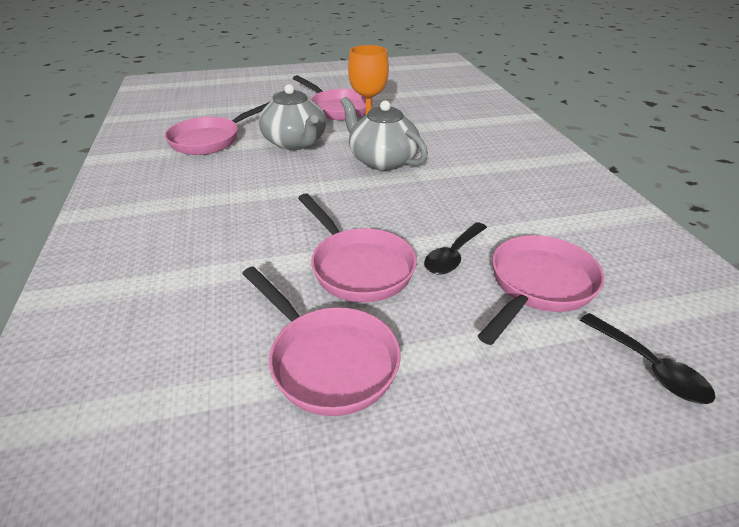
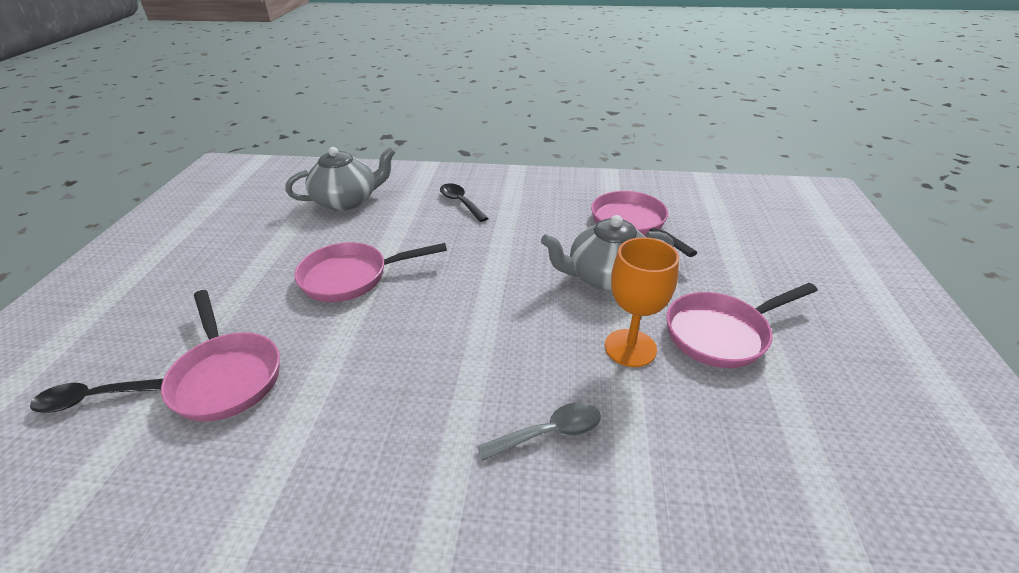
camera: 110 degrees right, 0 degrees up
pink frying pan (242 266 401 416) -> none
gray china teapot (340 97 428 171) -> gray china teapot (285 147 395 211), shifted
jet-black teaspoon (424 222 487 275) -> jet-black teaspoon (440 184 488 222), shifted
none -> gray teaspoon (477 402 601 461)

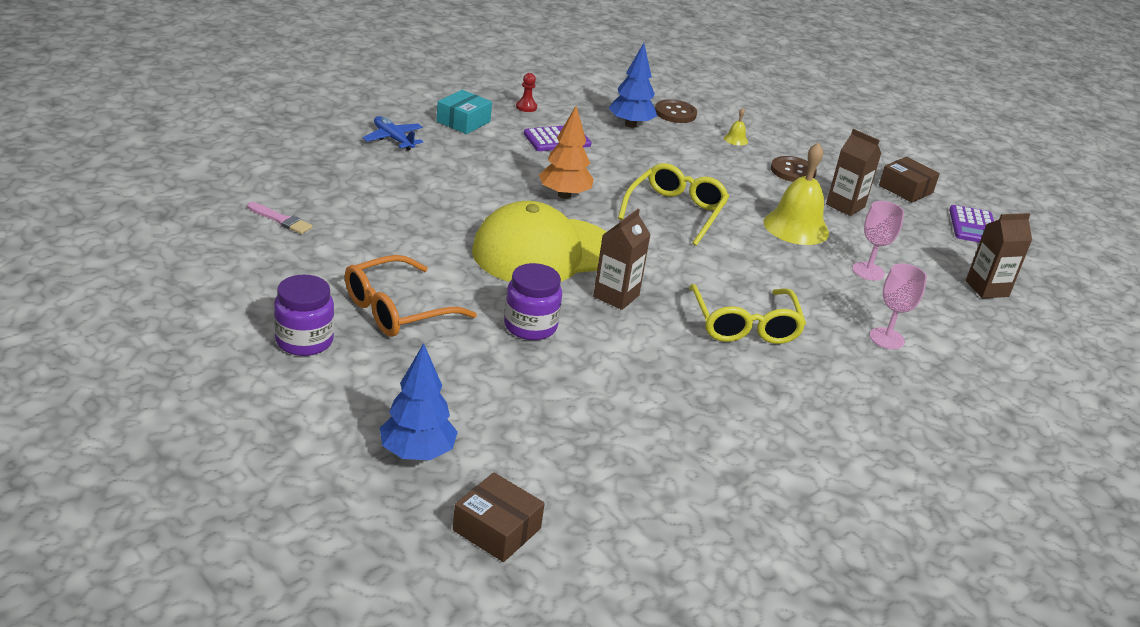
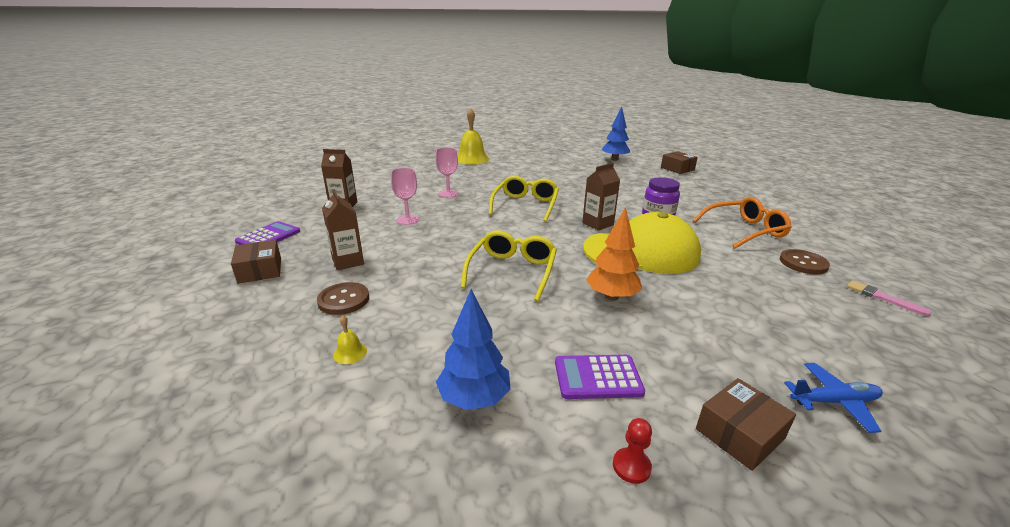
camera: 155 degrees left, 5 degrees down
purple preserve jar (274 274 334 356) -> none
blue plane (363 116 423 151) -> blue plane (784 363 883 433), 75 degrees counterclockwise
blue fir tree (380 343 458 460) -> blue fir tree (601 107 630 161), shifted
teal package (436 90 492 134) -> dark brown package (696 378 796 471)
bright yellow eyeglasses (618 163 729 246) -> bright yellow eyeglasses (461 231 557 301), 150 degrees clockwise
dark brown button (655 99 697 123) -> dark brown button (780 249 830 275), shifted
bright yellow bell (763 142 829 245) -> bright yellow bell (457 108 489 165), shifted

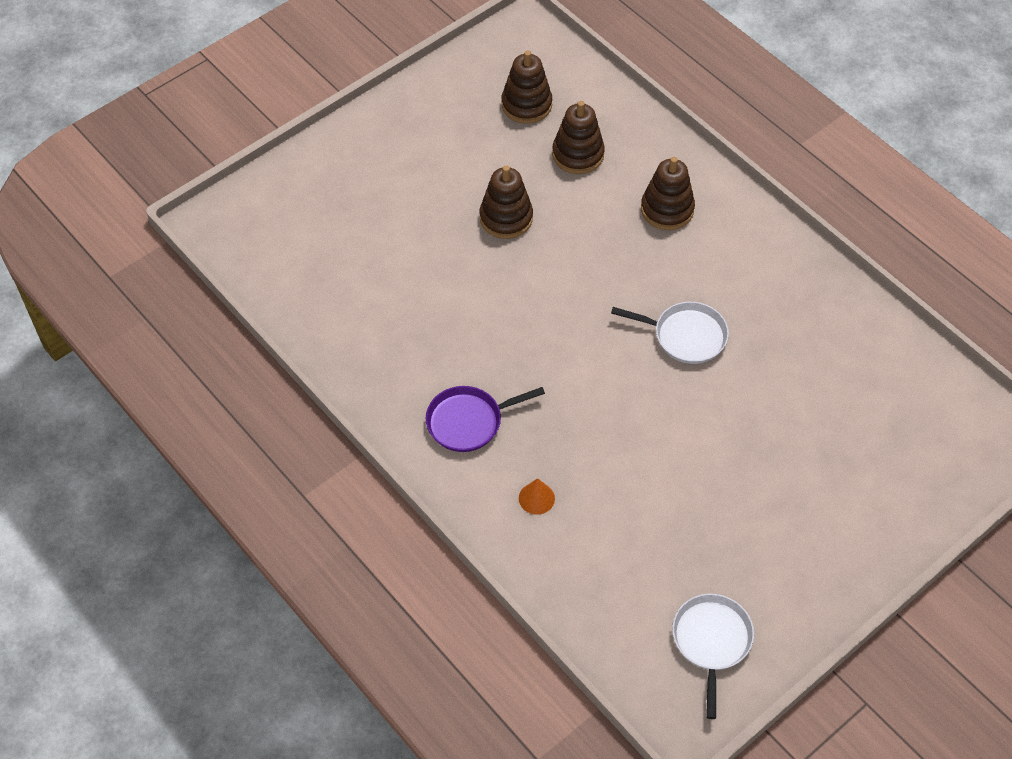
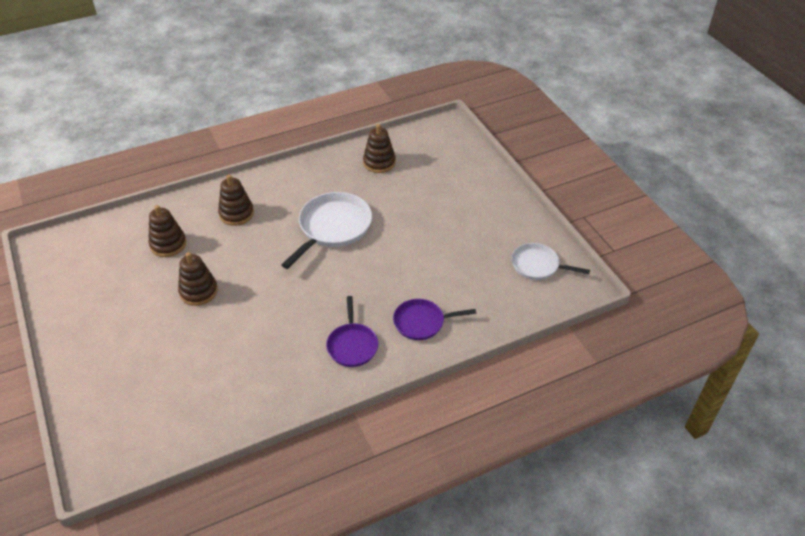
camera: 75 degrees left, 10 degrees down
dark brown ring stacker (501 50 552 124) -> dark brown ring stacker (363 124 396 173), shifted
orange-coloured solid cone (519 478 555 515) -> purple frying pan (393 299 476 340)
snow-white frying pan (611 302 729 364) -> snow-white frying pan (281 192 372 269), x1.61

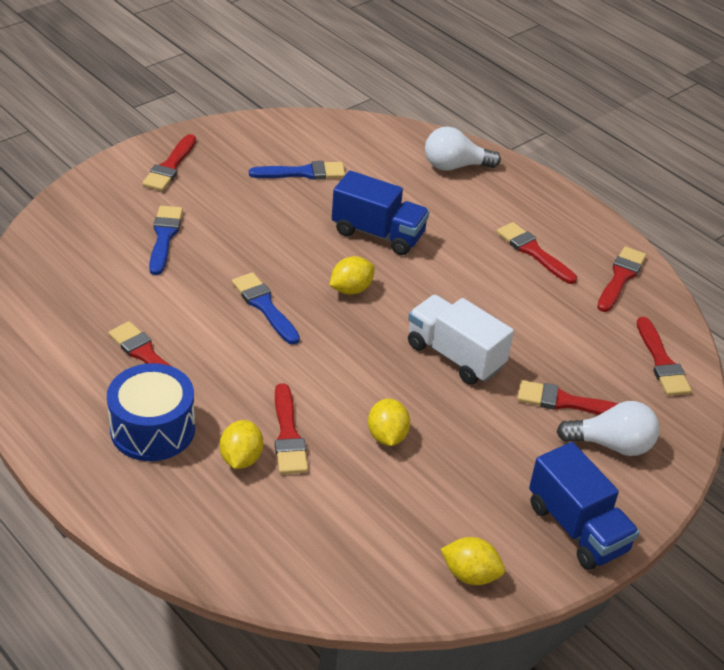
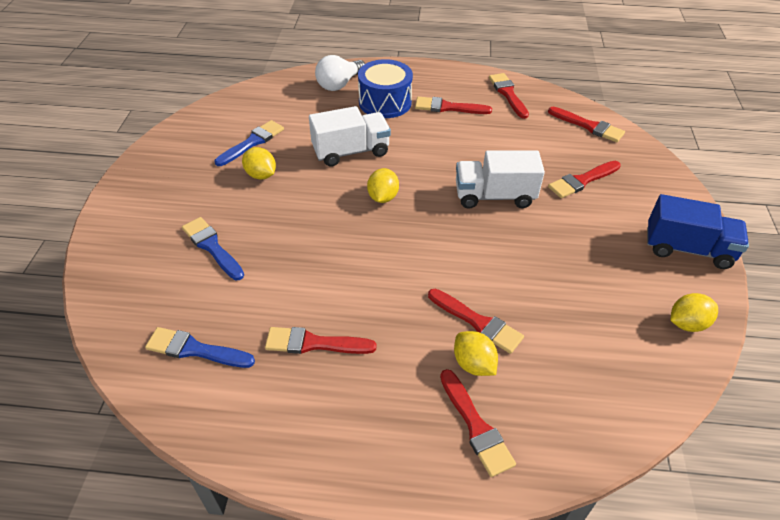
camera: 40 degrees left, 5 degrees up
blue toy drum (107 363 195 461) -> blue toy drum (358 59 413 118), shifted
crimson paintbrush (142 134 196 191) -> crimson paintbrush (440 369 516 477), shifted
blue paintbrush (232 272 300 345) -> blue paintbrush (145 327 255 368), shifted
blue truck (332 171 429 255) -> snow-white truck (309 106 391 167)
bright yellow lemon (368 398 410 446) -> bright yellow lemon (242 147 276 179), shifted
snow-white bulb (556 401 660 456) -> none

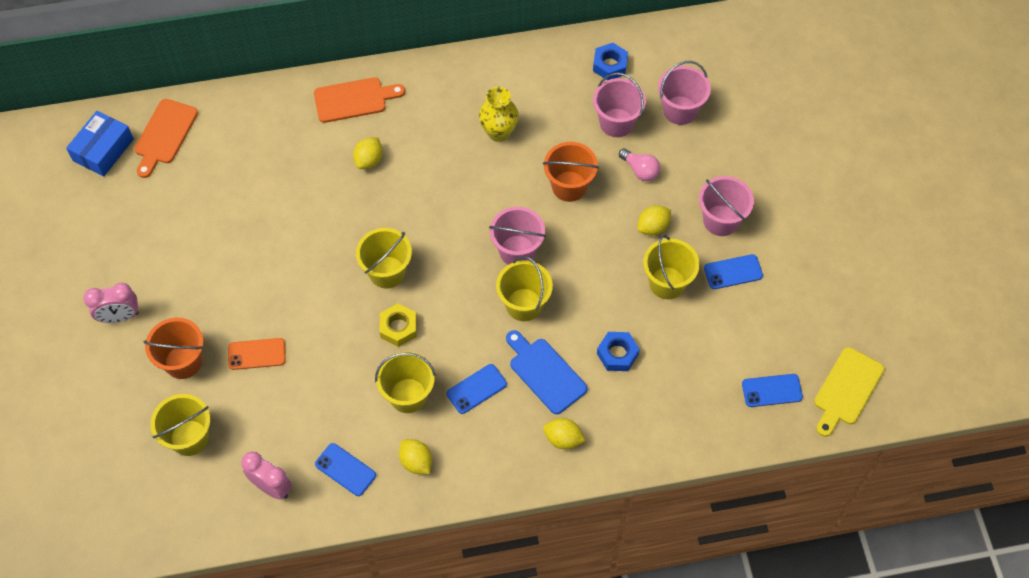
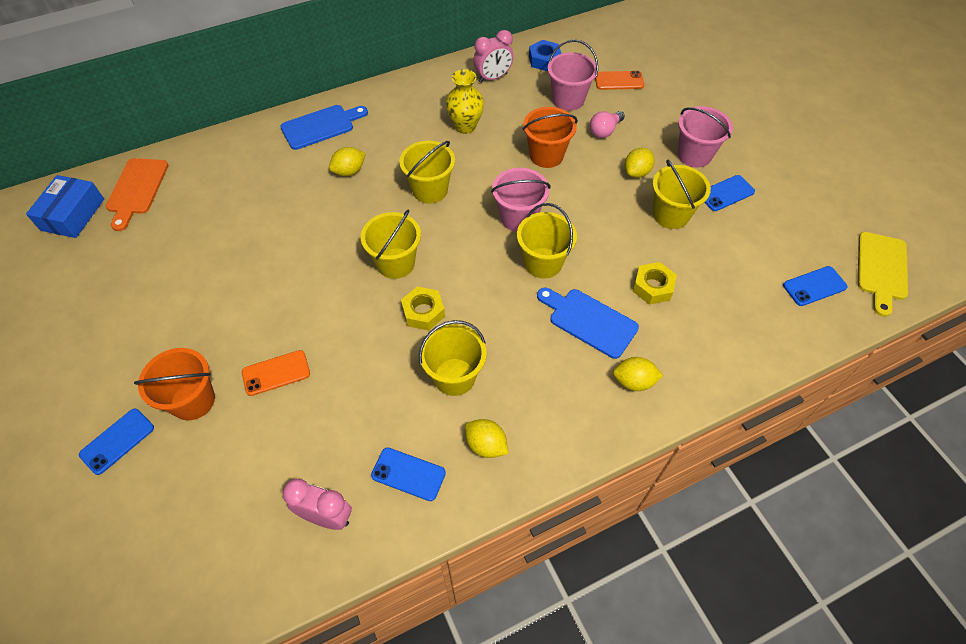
camera: 15 degrees left, 5 degrees down
pink clock (83 283 139 323) -> pink clock (473 30 514 83), shifted
bright yellow bucket (150 394 210 456) -> bright yellow bucket (399 141 455 204), shifted
orange-coloured chopping board (314 77 405 123) -> blue chopping board (280 105 368 150)
bright yellow lemon (353 137 383 169) -> bright yellow lemon (329 147 366 176), 45 degrees clockwise
blue phone (447 364 507 414) -> blue phone (79 408 154 475), shifted
blue hex nut (597 332 640 371) -> bright yellow hex nut (633 262 677 305)
pink bulb (619 148 660 181) -> pink bulb (590 111 625 138), 105 degrees clockwise
pink bucket (658 61 711 125) -> orange-coloured phone (595 71 644 90)

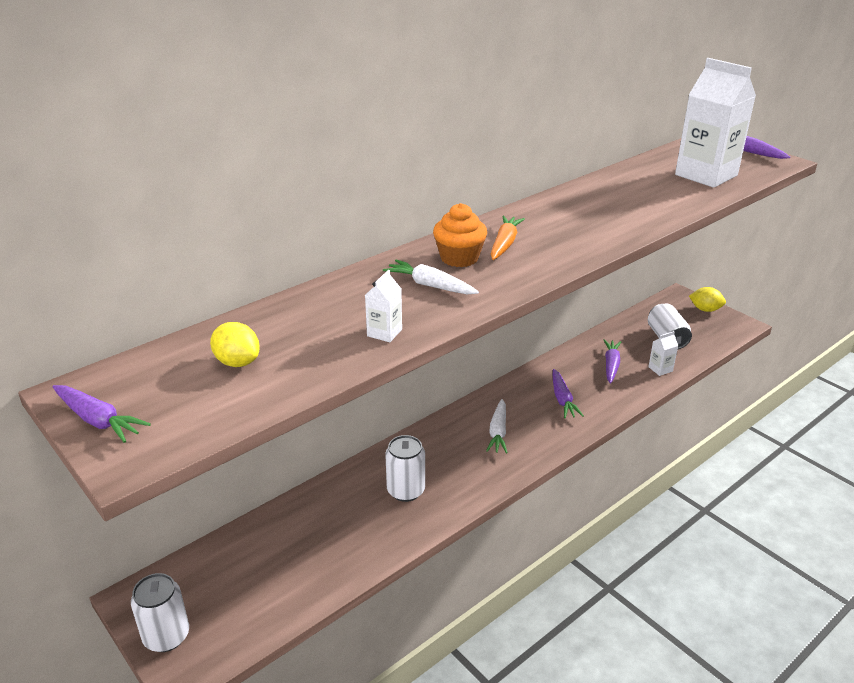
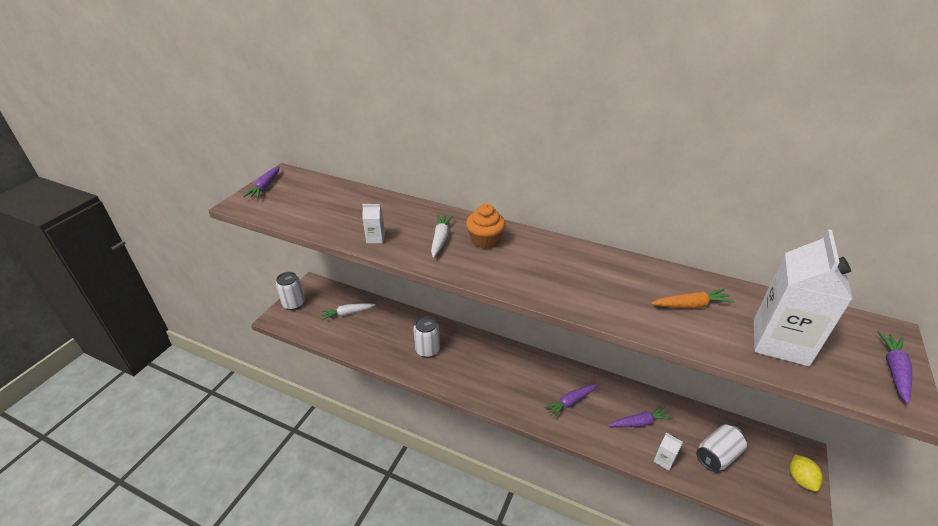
camera: 65 degrees right, 5 degrees up
bright yellow lemon (210 322 260 367) -> none
snow-white toy carrot (486 399 508 454) -> snow-white toy carrot (321 303 375 320), shifted
orange-coloured toy carrot (491 216 525 260) -> orange-coloured toy carrot (651 289 735 309), shifted

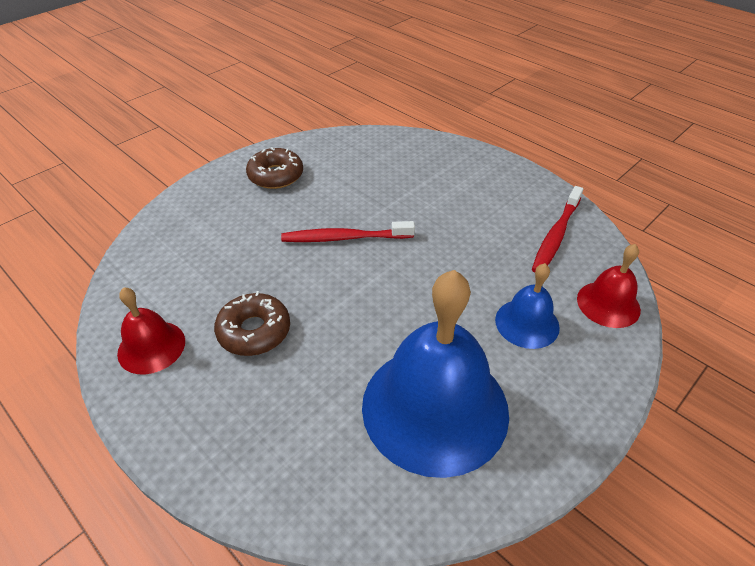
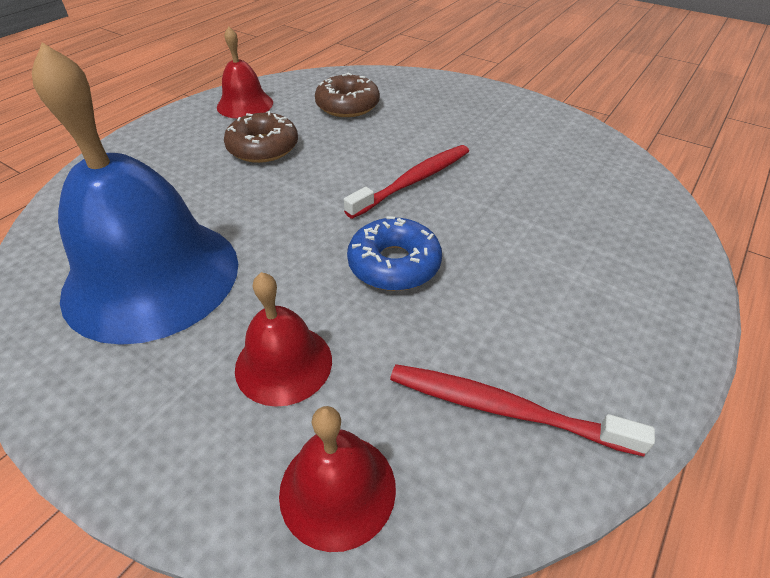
camera: 80 degrees right, 0 degrees up
dark brown donut (246 147 303 189) -> dark brown donut (315 73 380 117), shifted
crimson toothbrush (281 221 415 242) -> crimson toothbrush (344 145 469 219), 60 degrees clockwise
blue bell (495 263 560 349) -> crimson bell (235 272 332 407)
none -> blue donut (347 216 442 291)

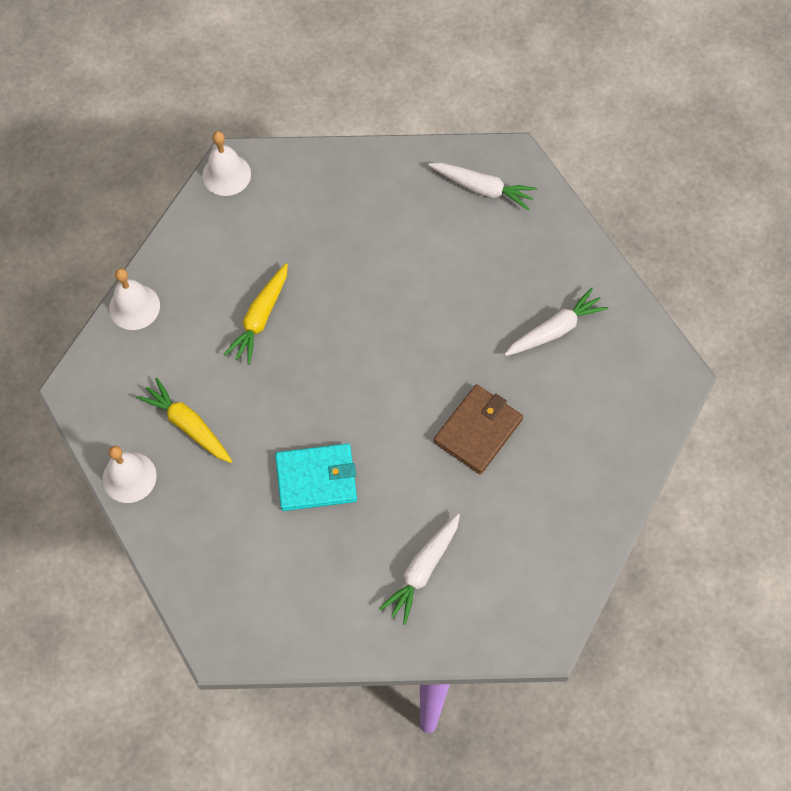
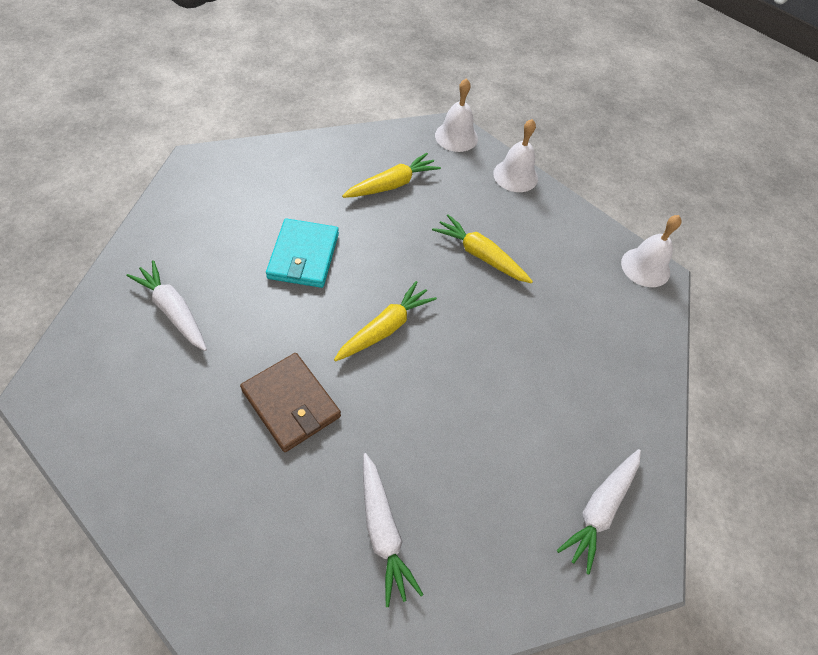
camera: 100 degrees right, 10 degrees down
snow-white bell (103 446 157 503) -> snow-white bell (435 78 478 152), shifted
none -> bright yellow toy carrot (334 281 437 362)

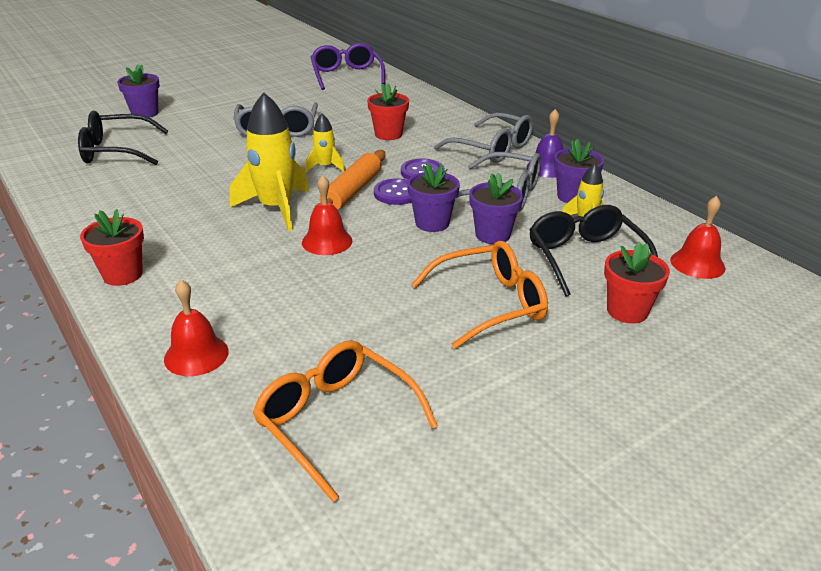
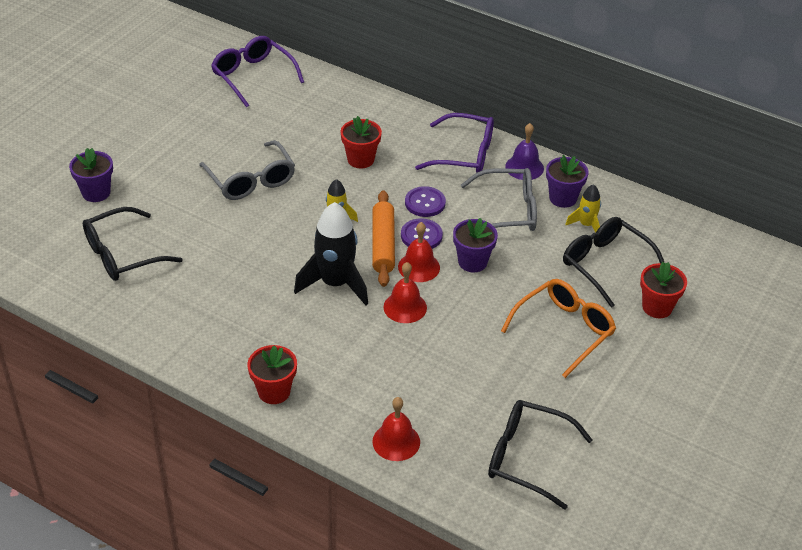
camera: 25 degrees left, 10 degrees up
bright yellow rocket (230 92 309 231) -> jet-black rocket (294 202 368 305)
orange-coloured eyeglasses (253 340 438 502) -> jet-black eyeglasses (488 400 592 510)
gray eyeglasses (434 112 533 163) -> purple eyeglasses (415 113 494 173)
purple potted plant (469 173 523 244) -> none
crimson bell (670 196 725 279) -> crimson bell (398 222 440 282), shifted

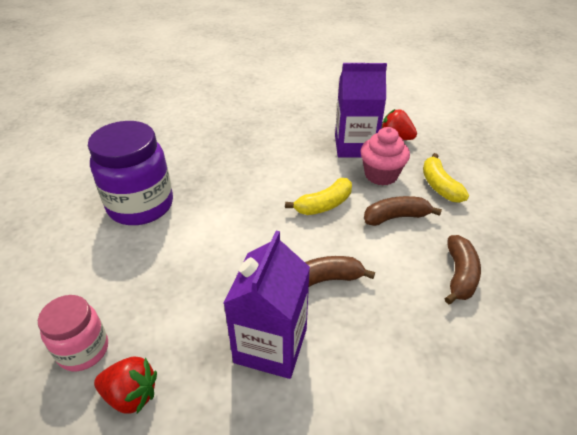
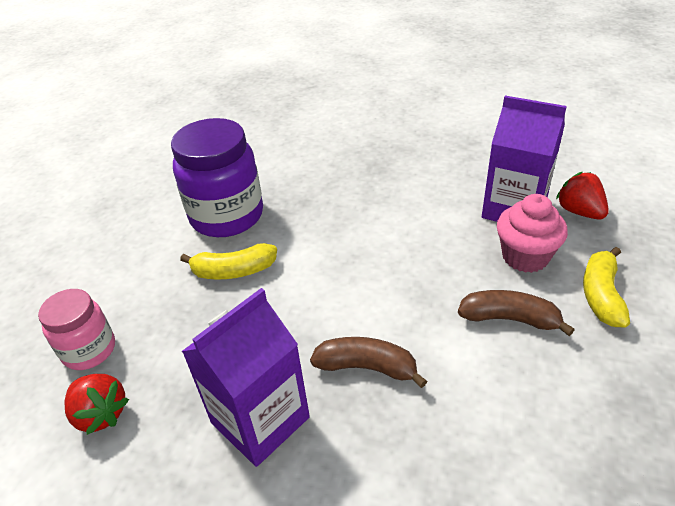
camera: 30 degrees right, 0 degrees up
bright yellow toy banana (285 178 352 215) -> bright yellow toy banana (180 243 277 279), shifted
dark brown toy banana (444 235 481 304) -> none

